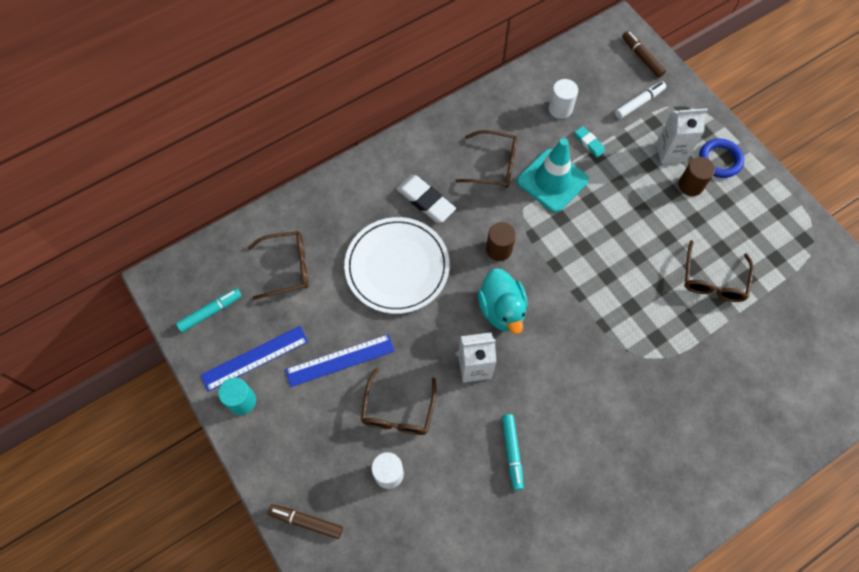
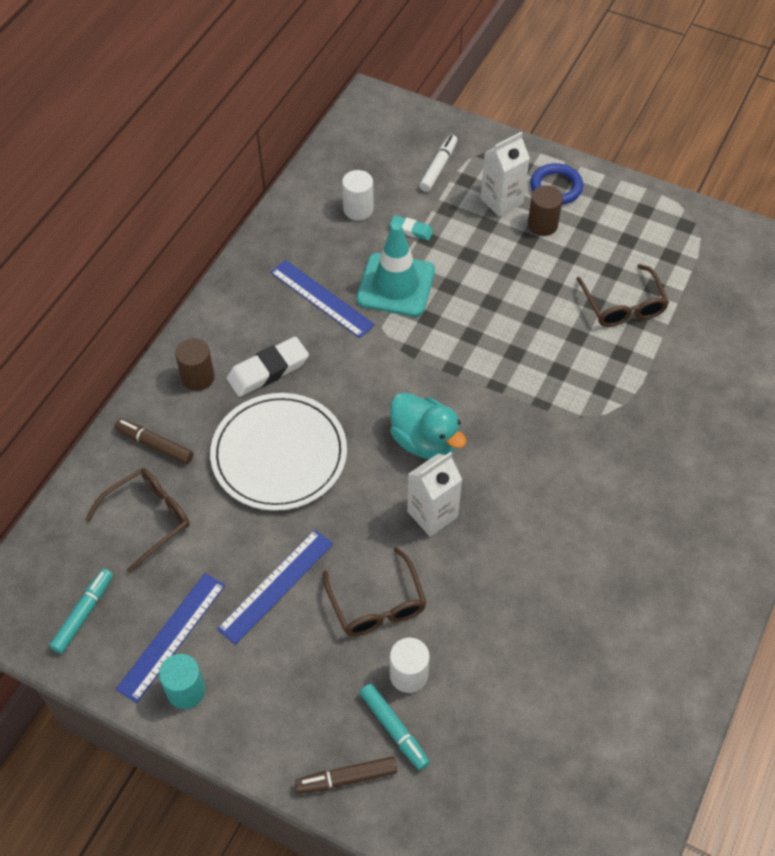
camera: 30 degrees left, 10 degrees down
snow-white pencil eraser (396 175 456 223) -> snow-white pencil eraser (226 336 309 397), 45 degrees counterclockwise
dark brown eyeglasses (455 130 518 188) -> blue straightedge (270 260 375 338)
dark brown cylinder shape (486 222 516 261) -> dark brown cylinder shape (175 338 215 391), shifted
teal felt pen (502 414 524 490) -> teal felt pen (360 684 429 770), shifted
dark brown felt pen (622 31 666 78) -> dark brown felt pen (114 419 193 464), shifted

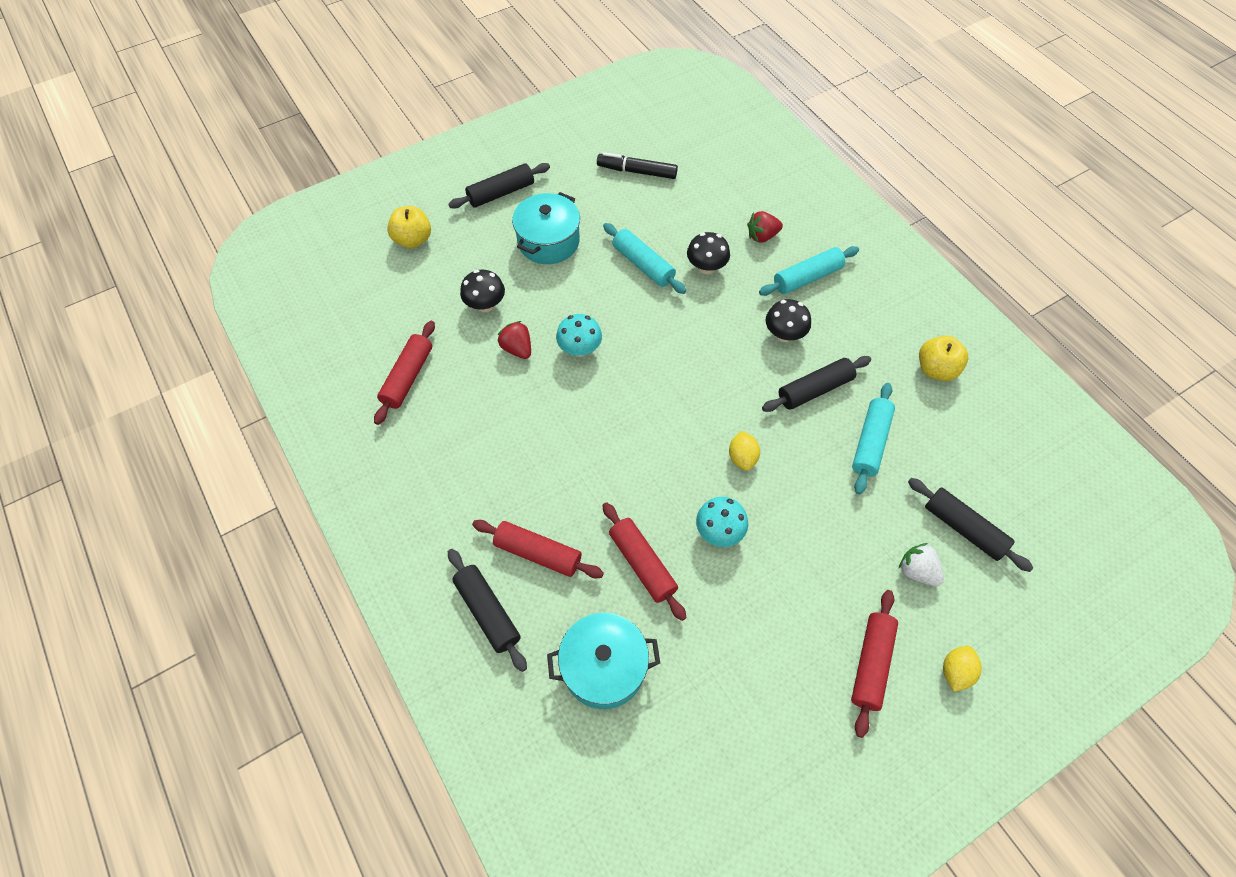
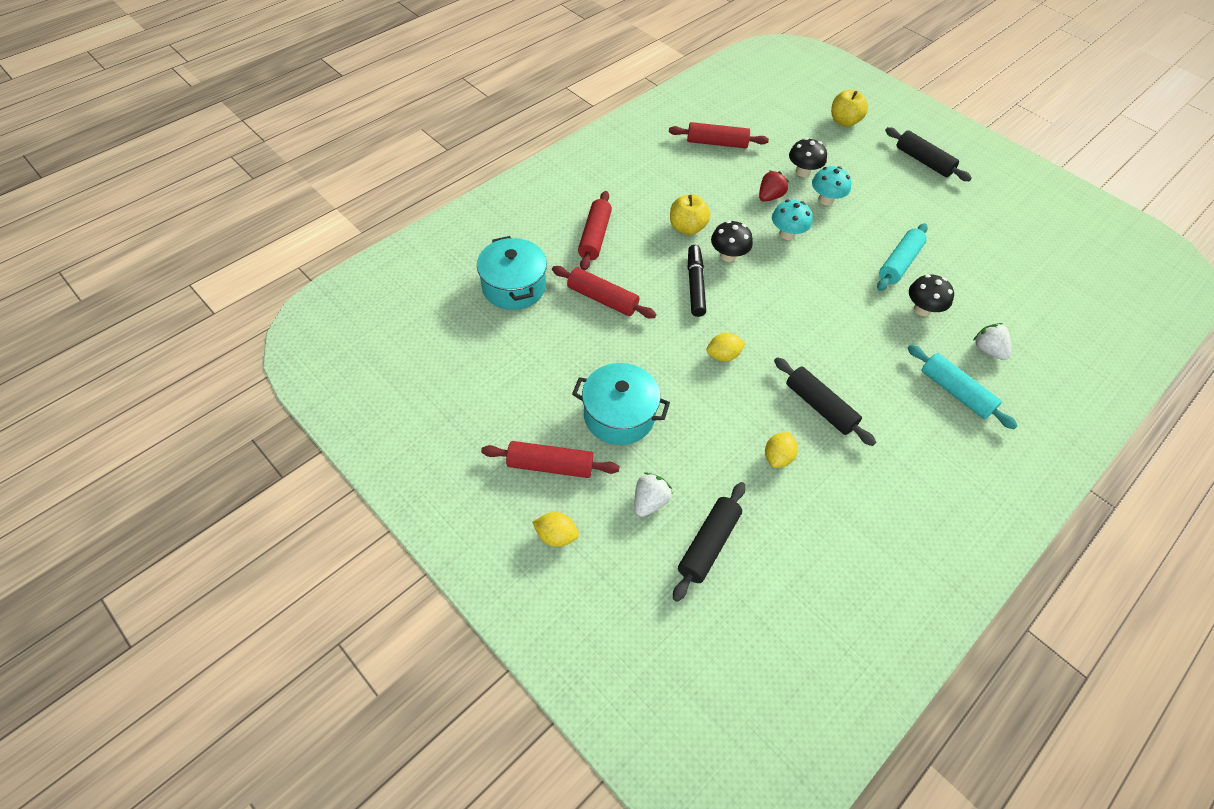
camera: 75 degrees right, 5 degrees down
jet-black rolling pin (448 549 527 672) -> none
teal stockpot (512 192 580 264) -> teal stockpot (572 363 670 445), shifted
jet-black felt pen (597 152 678 179) -> jet-black felt pen (688 245 706 317), shifted
crimson rolling pin (602 502 687 621) -> crimson rolling pin (552 266 656 318), 75 degrees clockwise
teal mushroom (696 497 748 547) -> teal mushroom (812 166 851 205), shifted
crimson berry (747 211 783 243) -> snow-white berry (973 323 1011 360)
jet-black mushroom (766 299 811 342) -> jet-black mushroom (711 221 753 262), shifted
teal rolling pin (852 383 895 495) -> bright yellow lemon (765 432 798 468)
bright yellow toy apple (919 335 968 381) -> bright yellow toy apple (670 194 710 235), shifted

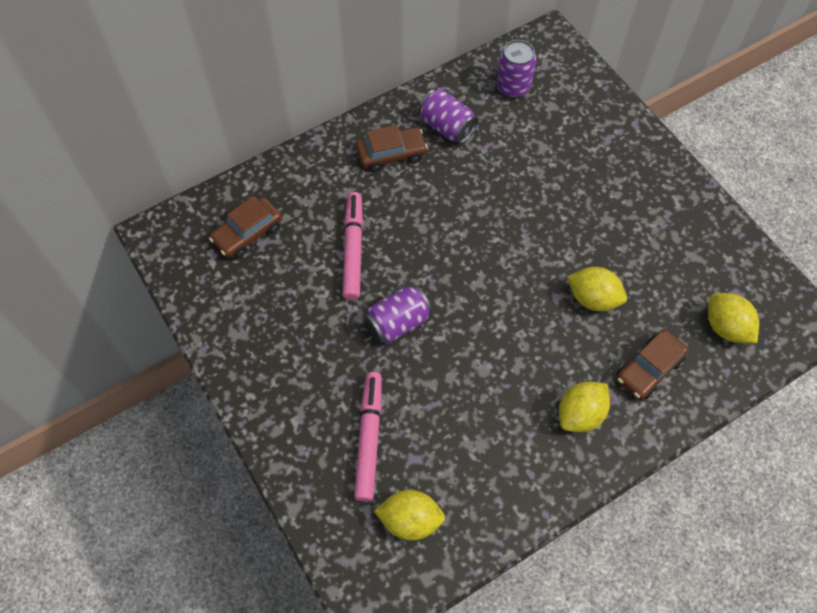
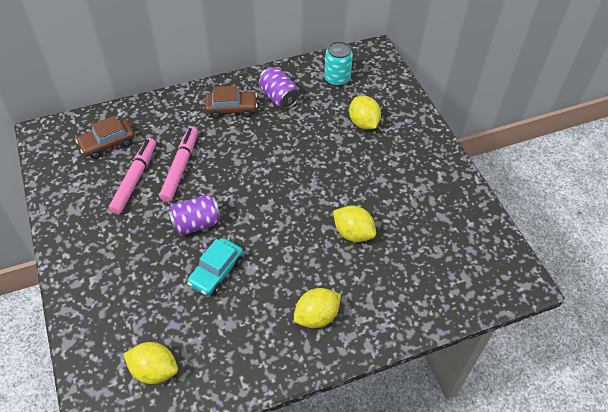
camera: 10 degrees right, 10 degrees down
pink felt pen (354 372 381 502) -> pink felt pen (109 138 156 214), shifted
purple tin (497 40 536 98) -> teal tin (324 41 353 86)
dark brown automobile (616 329 689 400) -> none
bright yellow lemon (708 293 759 343) -> bright yellow lemon (349 96 381 129), shifted
none -> teal automobile (187 238 243 296)

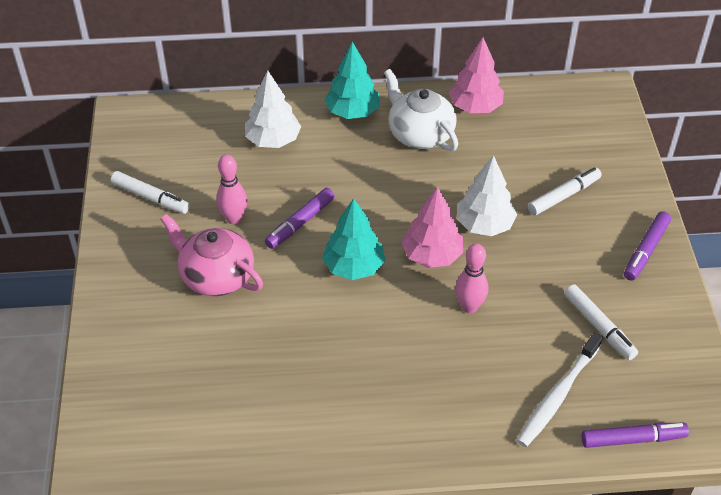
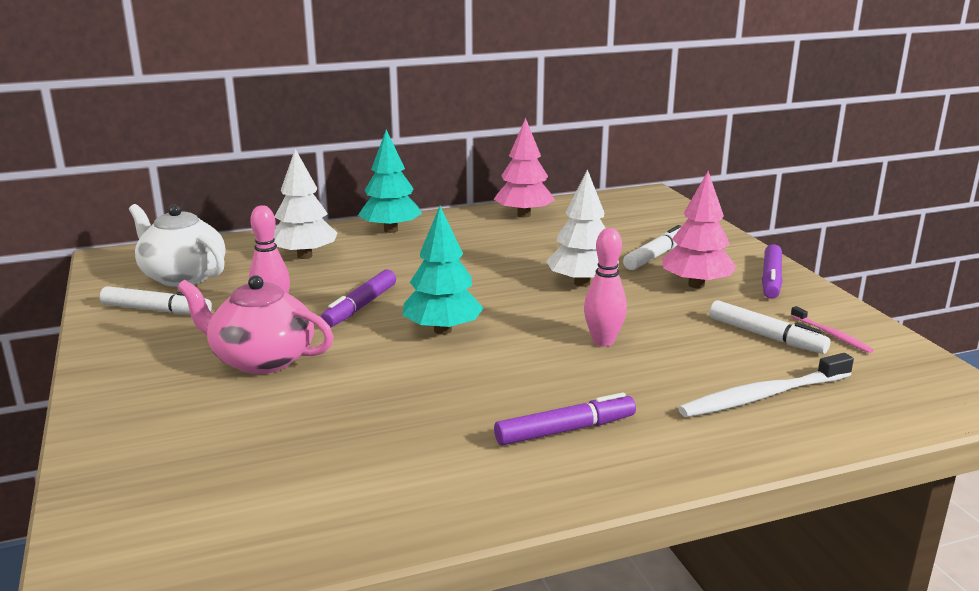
camera: 15 degrees left, 25 degrees down
snow-white china teapot (384 69 458 151) -> snow-white china teapot (129 204 225 287), shifted
pink fir tree (402 187 463 268) -> pink fir tree (662 171 736 288), shifted
snow-white toothbrush (517 332 603 447) -> snow-white toothbrush (678 353 854 417), 45 degrees clockwise
purple felt pen (582 423 689 448) -> purple felt pen (494 392 636 445), shifted
none -> pink toothbrush (791 306 874 353)

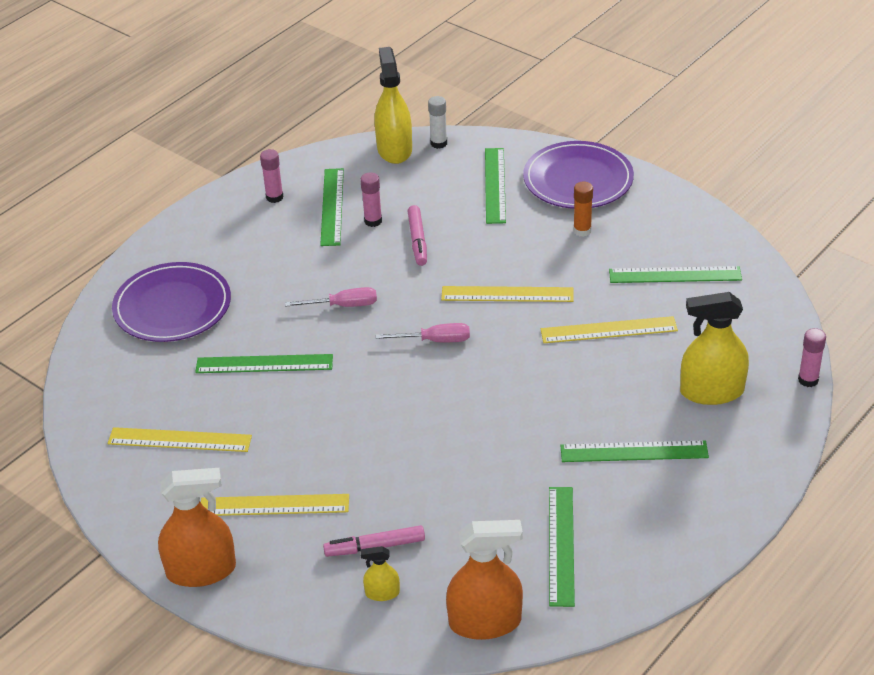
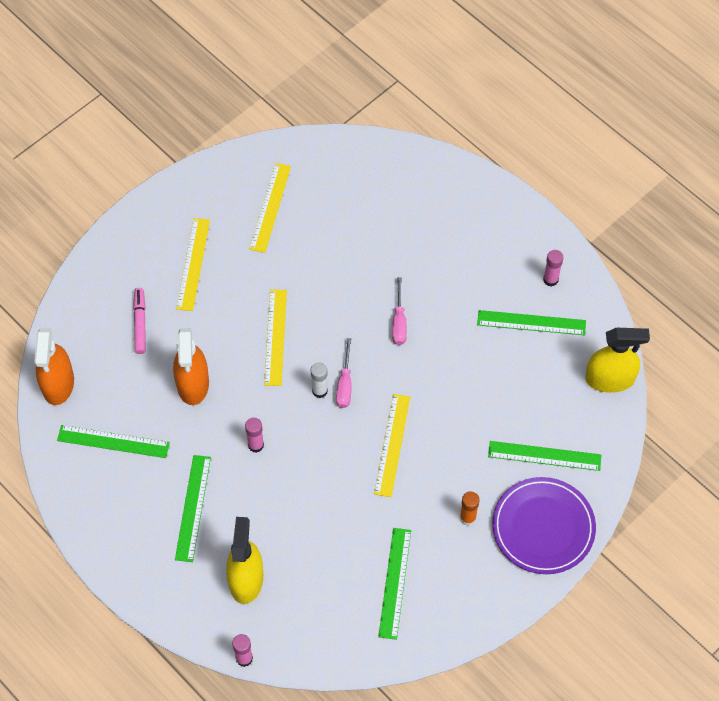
camera: 95 degrees right, 20 degrees up
purple flat dish (112 262 231 342) -> none
orange-coloured spray cleaner (158 468 236 587) -> orange-coloured spray cleaner (173 328 209 405), shifted
green straightedge (195 354 333 373) -> none
pink glue (360 173 382 227) -> pink glue (245 418 264 453), shifted
bright yellow spray cleaner (360 546 400 601) -> none
pink felt pen (408 205 427 266) -> none
snow-white glue (428 96 447 149) -> snow-white glue (311 362 328 398), shifted
bright yellow straightedge (541 316 678 343) -> bright yellow straightedge (264 289 287 386), shifted

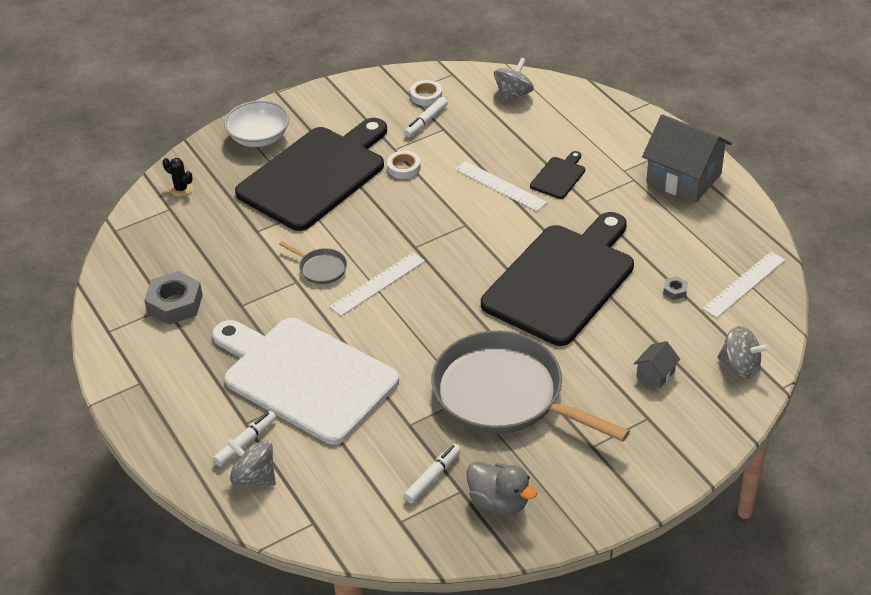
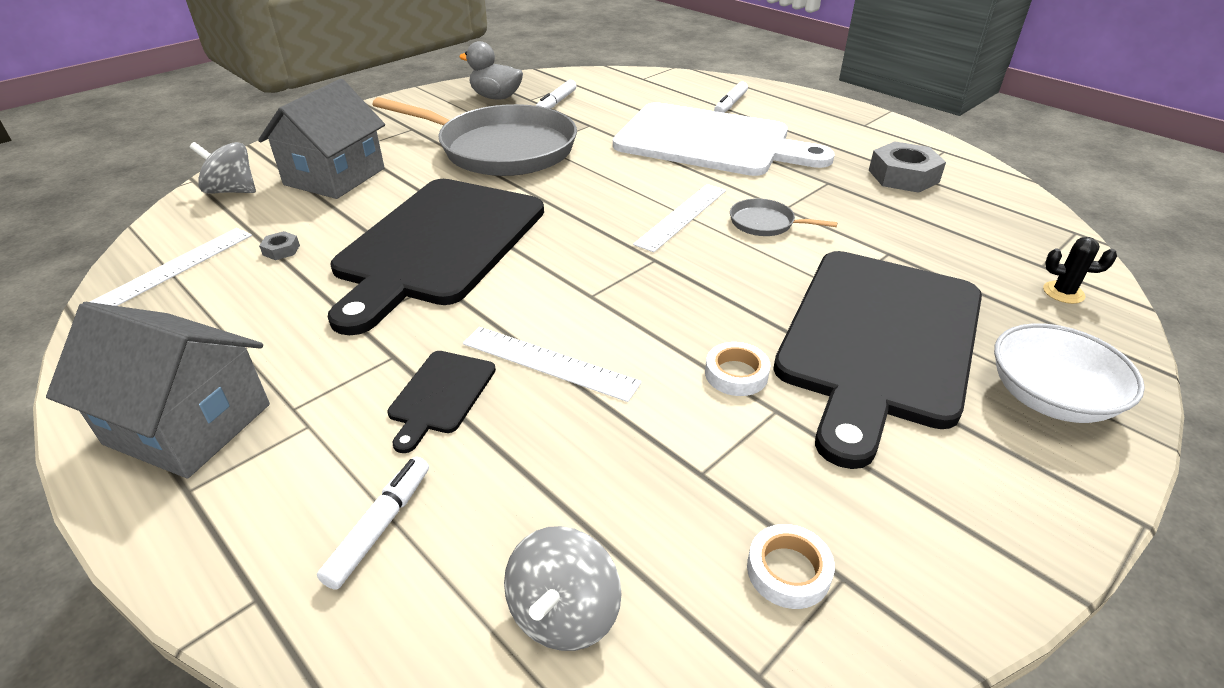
camera: 165 degrees right, 5 degrees down
gray toy top (226 439 276 486) -> none
snow-white felt pen (404 97 448 137) -> snow-white felt pen (317 457 429 590), shifted
gray toy house (634 341 680 389) -> gray toy house (258 79 385 199), x2.23

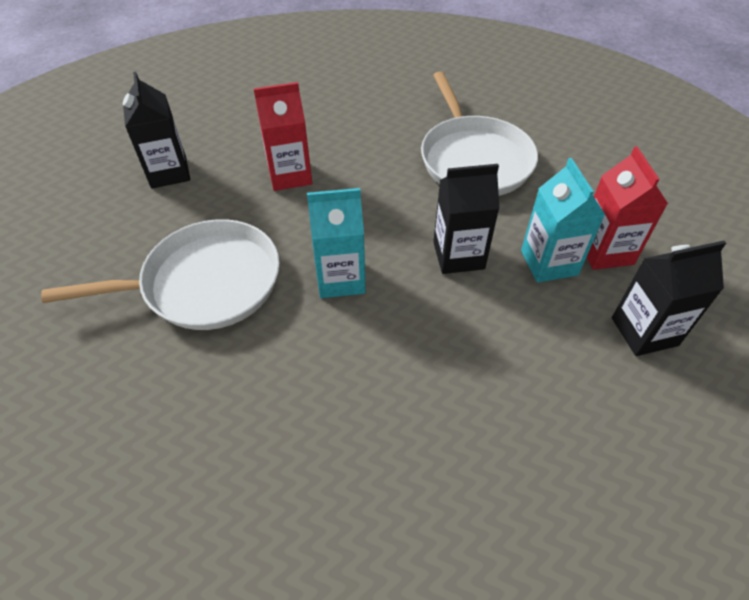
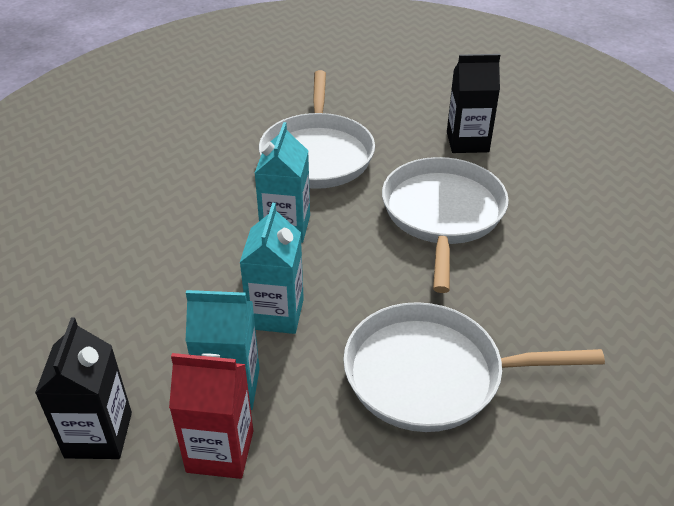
camera: 105 degrees right, 10 degrees down
crimson carton (253 82 312 191) -> snow-white frying pan (382 157 509 293)
jet-black carton (433 164 500 274) -> teal carton (240 203 304 334)

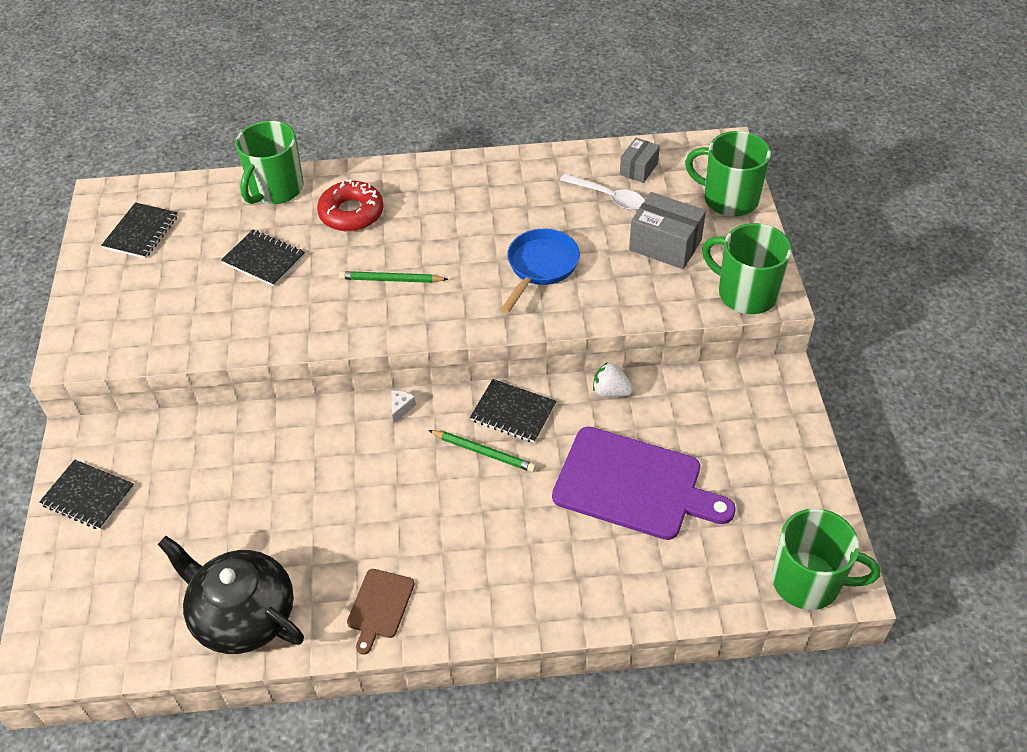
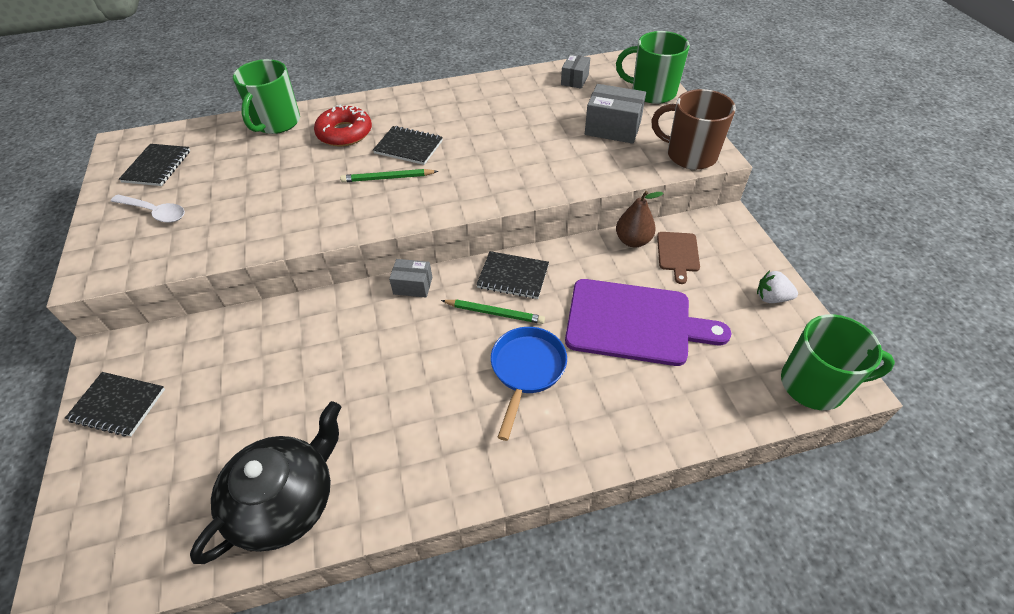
camera: 10 degrees left, 0 degrees up
jet-black china teapot (158 536 304 654) -> jet-black china teapot (190 401 341 564), 105 degrees clockwise
jet-black exercise book (221 230 305 287) -> jet-black exercise book (373 126 443 165), shifted
dark brown chopping board (347 569 415 655) -> dark brown chopping board (657 232 700 284), shifted
snow-white cheese wedge (392 390 416 423) -> gray package (389 259 432 298)
blue frying pan (500 229 580 313) -> blue frying pan (491 327 567 441), shifted
snow-white teaspoon (560 173 645 210) -> snow-white teaspoon (111 194 185 223), shifted
snow-white berry (593 362 633 397) -> snow-white berry (757 271 798 303), shifted
green coffee mug (702 223 792 314) -> dark brown coffee mug (651 89 736 170)
none -> dark brown pear fruit (616 191 664 247)

